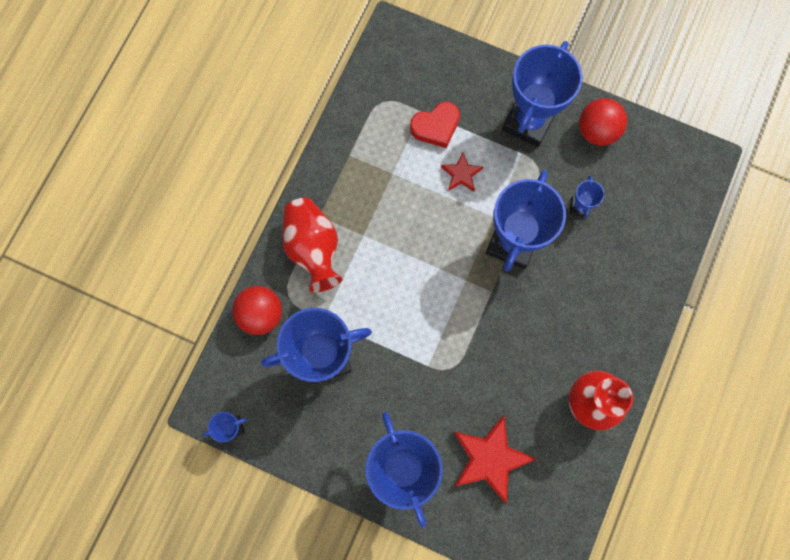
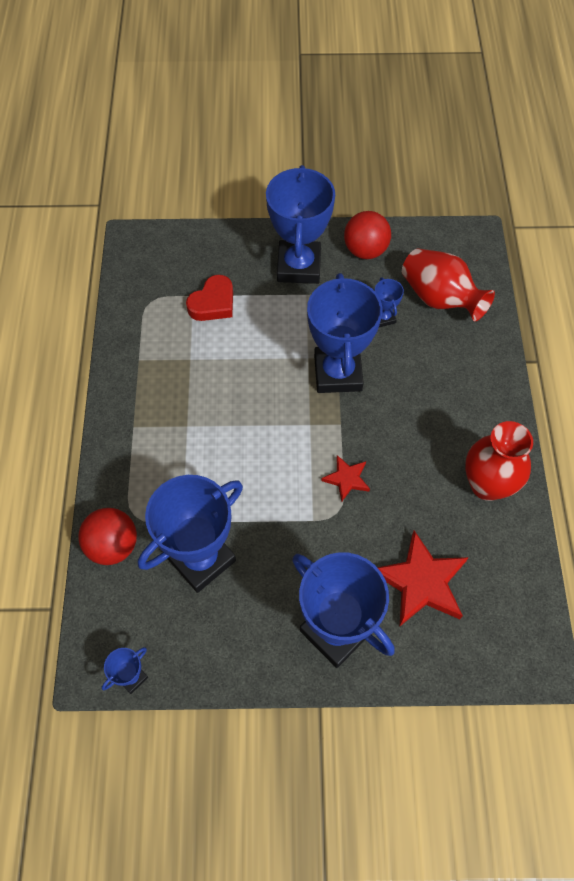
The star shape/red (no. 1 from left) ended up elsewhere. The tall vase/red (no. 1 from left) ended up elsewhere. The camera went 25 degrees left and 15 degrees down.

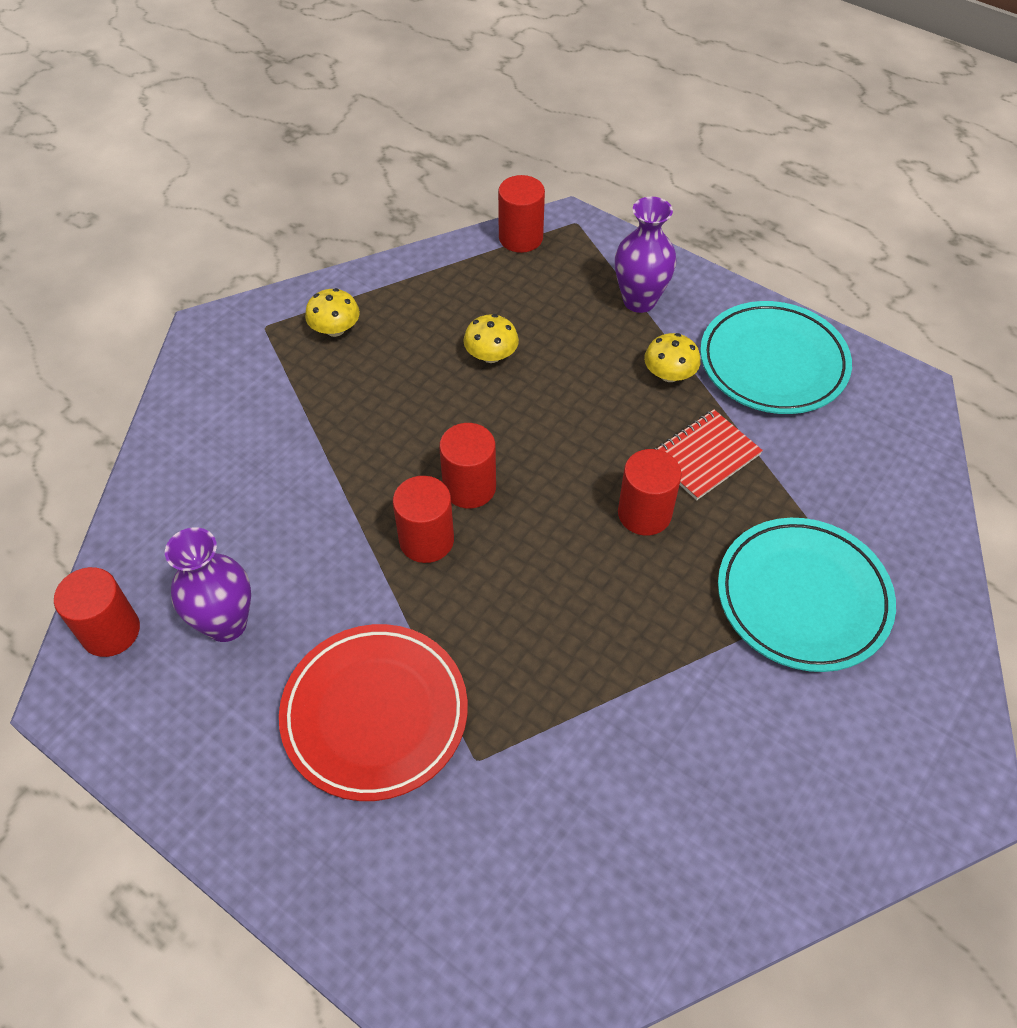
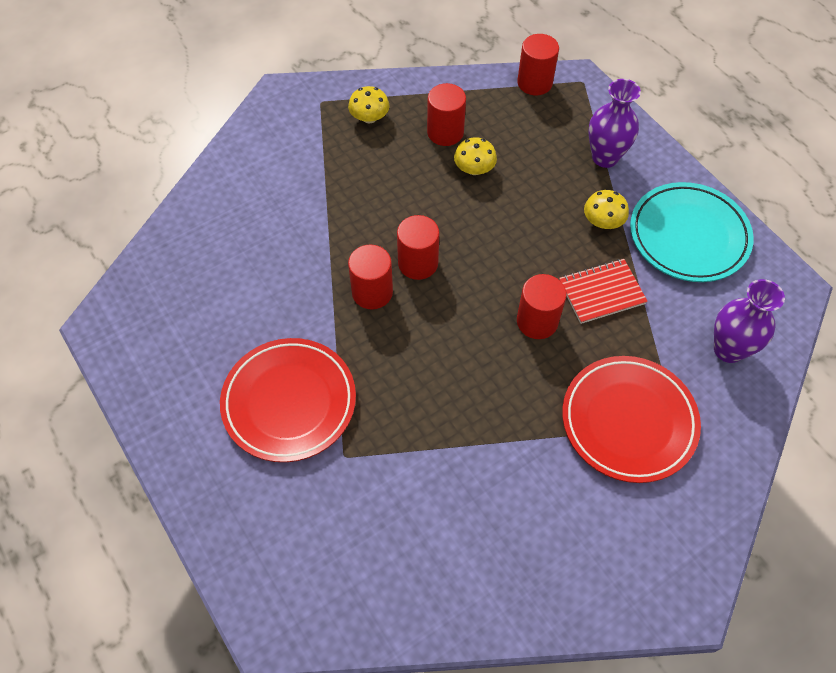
The solid cylinder/red (no. 1 from left in the first image) ended up elsewhere. What was the flat dish/turquoise (no. 2 from left) turned into the flat dish/red (no. 2 from left). The tall vase/violet (no. 1 from left in the first image) ended up elsewhere. The camera went 20 degrees right and 5 degrees up.

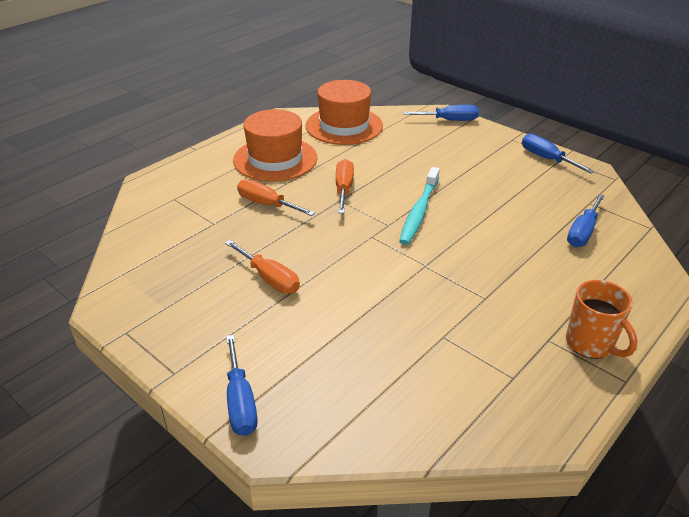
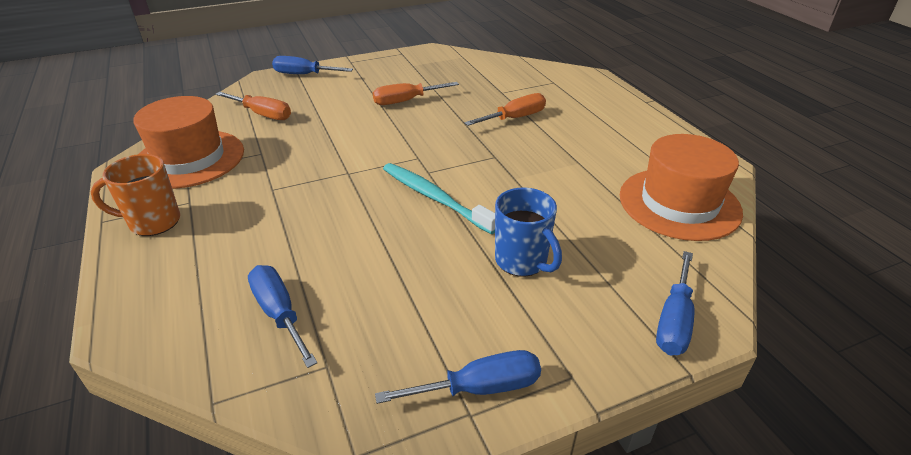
The top hat/orange (no. 1 from left) ended up elsewhere. The hand screwdriver/orange (no. 3 from left in the first image) ended up elsewhere. The second view gained the mug/royal blue. The camera went 115 degrees right and 0 degrees up.

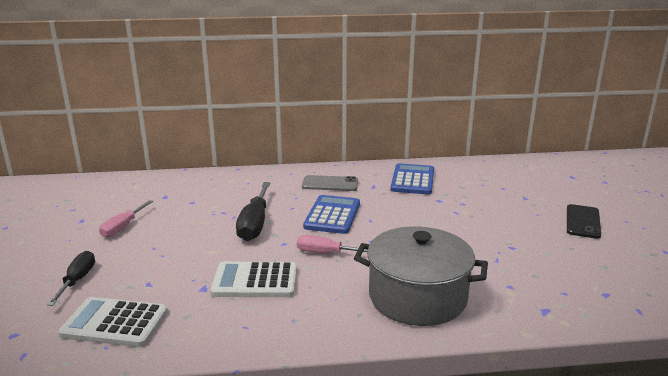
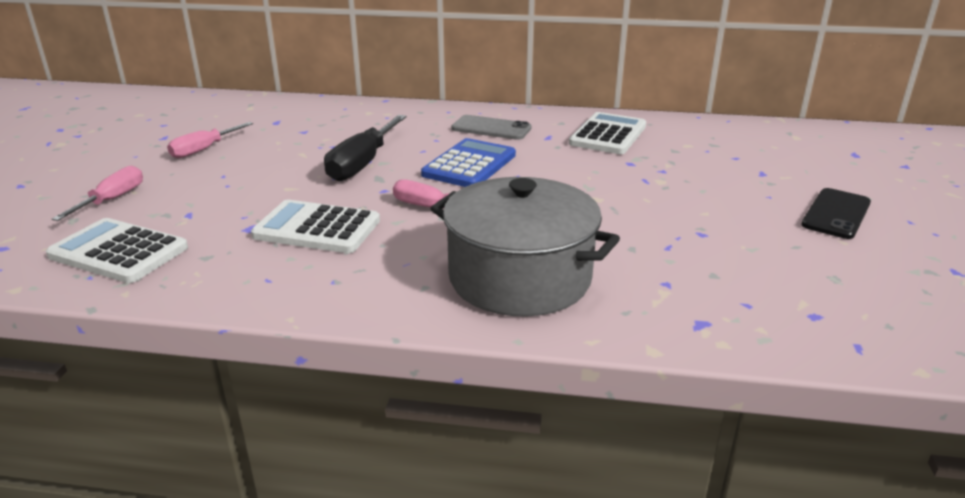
What was the hand screwdriver/ebony (no. 1 from left) turned into the hand screwdriver/pink (no. 1 from left). What was the pocket calculator/royal blue (no. 2 from left) turned into the pocket calculator/white (no. 3 from left). The camera went 15 degrees right and 5 degrees up.

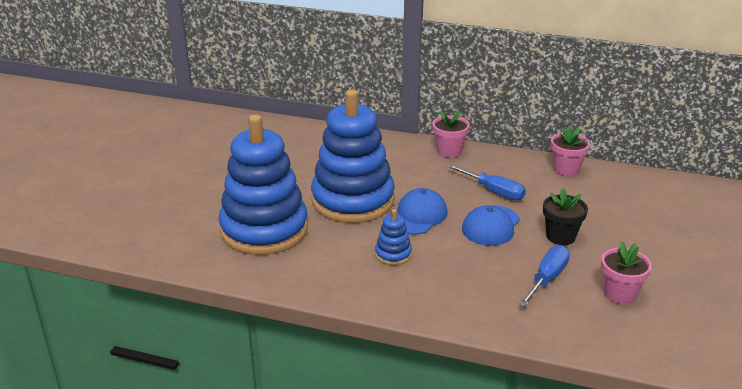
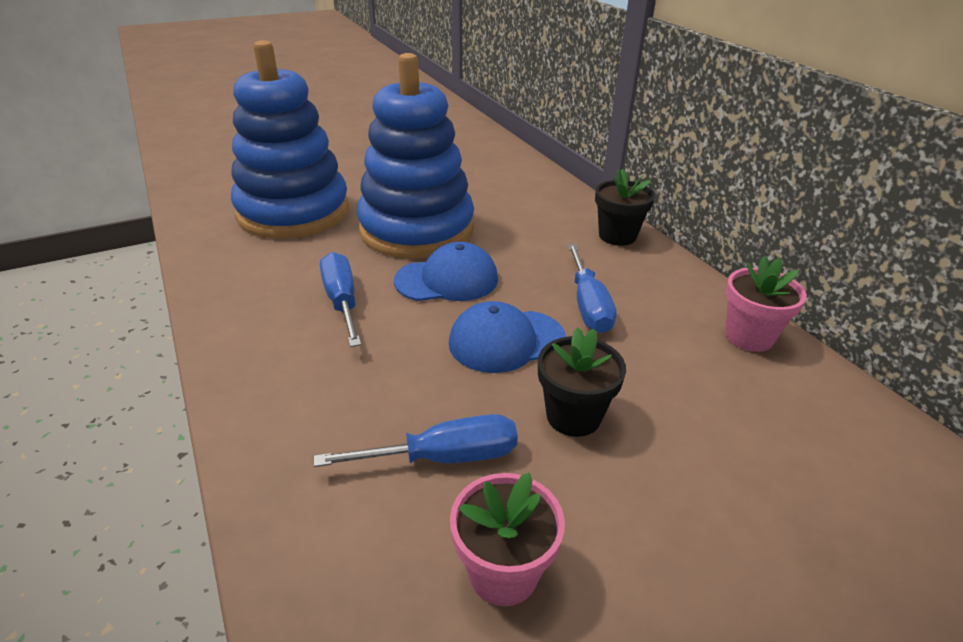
Where the stacking rings/royal blue (no. 3 from left) stood, the hand screwdriver/royal blue (no. 1 from left) came to stand. What was the potted plant/pink (no. 1 from left) turned into the potted plant/ebony (no. 2 from left). The camera went 45 degrees right and 5 degrees up.

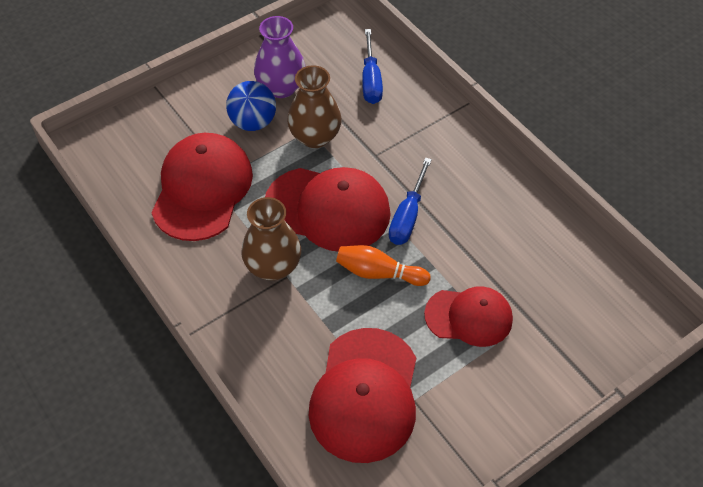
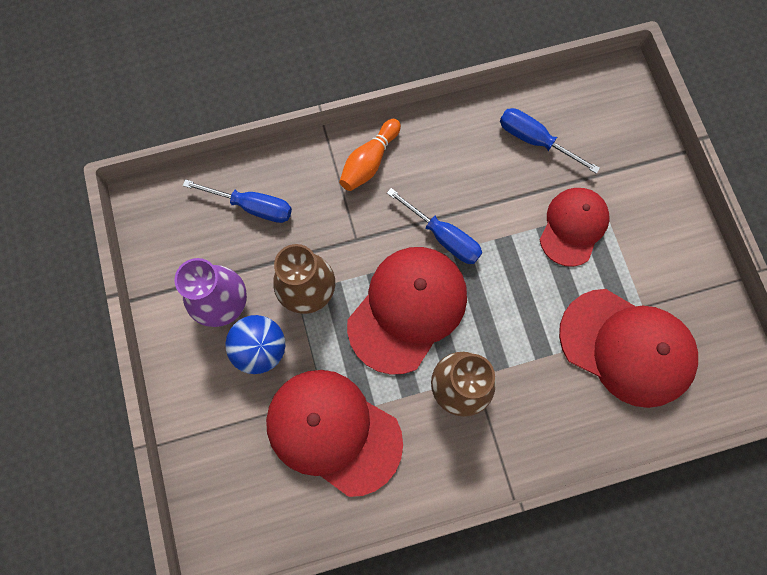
The skittle/orange ended up elsewhere. The second view gained the hand screwdriver/royal blue (no. 3 from left). The camera went 70 degrees left and 20 degrees up.

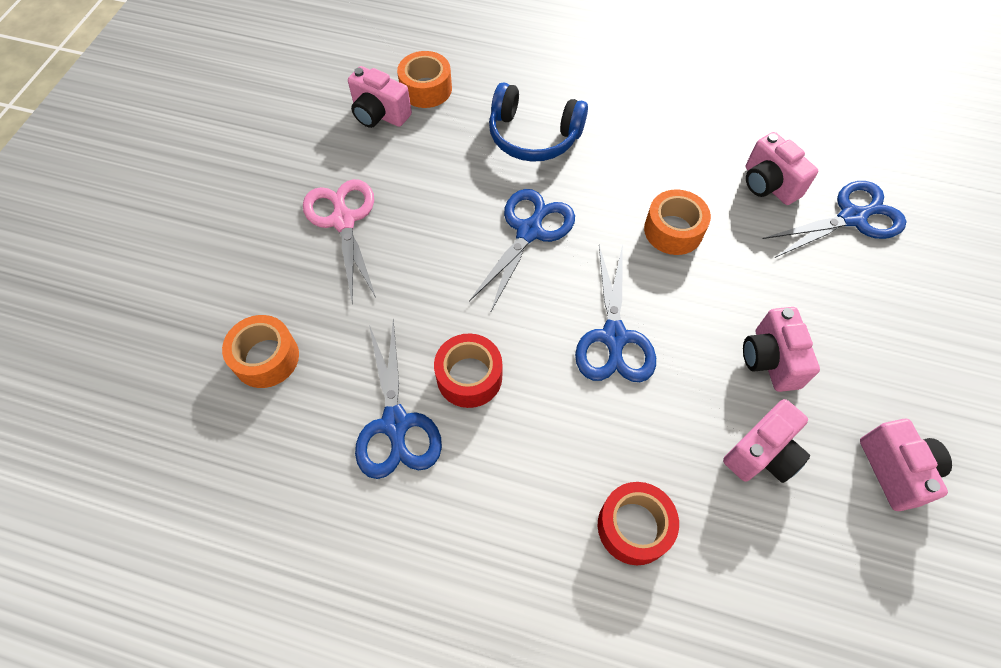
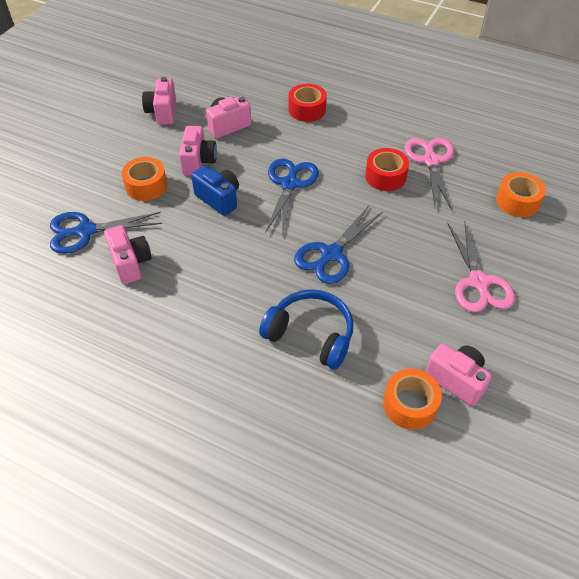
The sticky tape/orange (no. 3 from left in the first image) ended up elsewhere. The second view gained the photo camera/royal blue. What was the scissors/royal blue (no. 1 from left) turned into the scissors/pink (no. 1 from left). The camera went 170 degrees left and 10 degrees down.

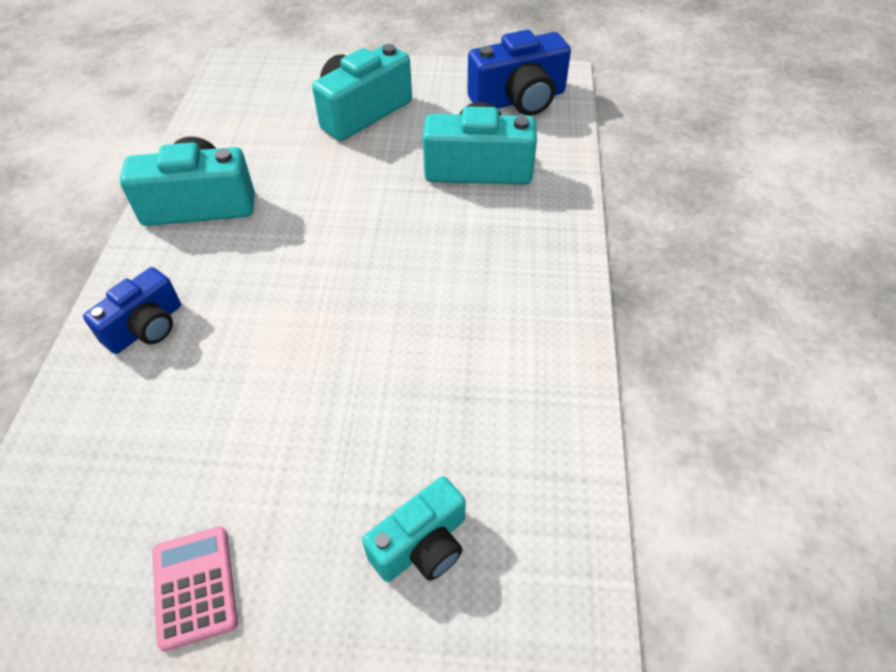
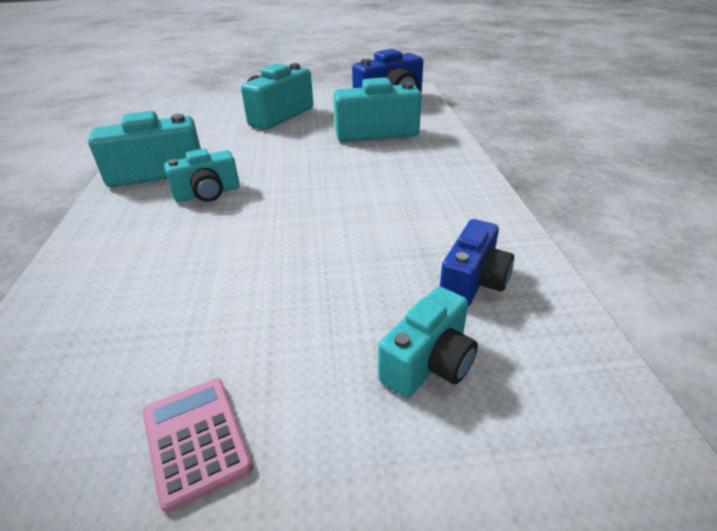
The second view gained the photo camera/turquoise (no. 2 from left). The photo camera/royal blue (no. 1 from left in the first image) ended up elsewhere. The camera went 10 degrees left and 15 degrees down.

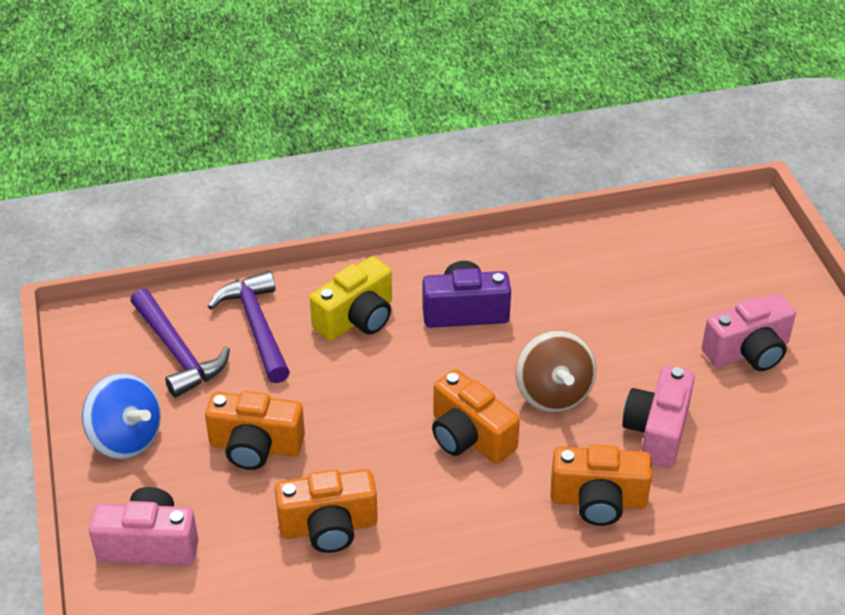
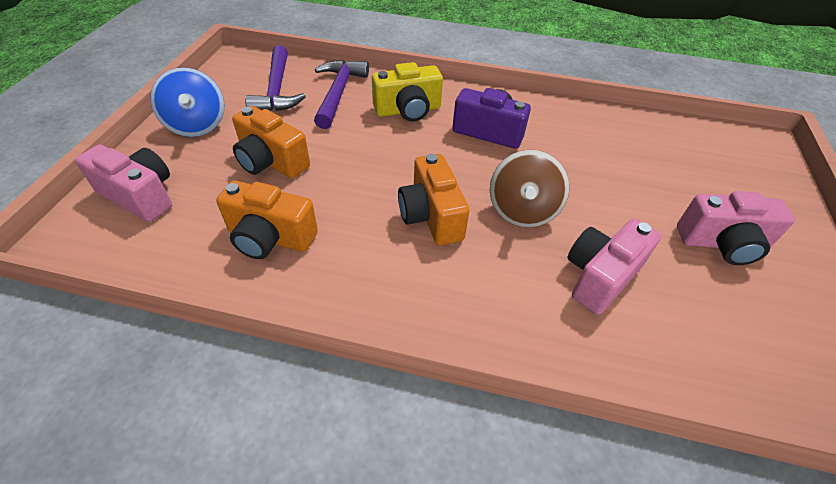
The second view lost the photo camera/orange (no. 4 from left). The camera went 25 degrees right and 5 degrees up.

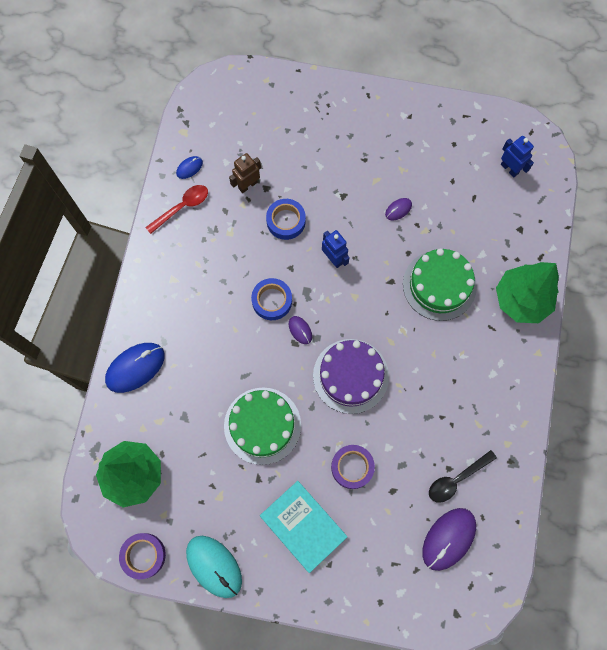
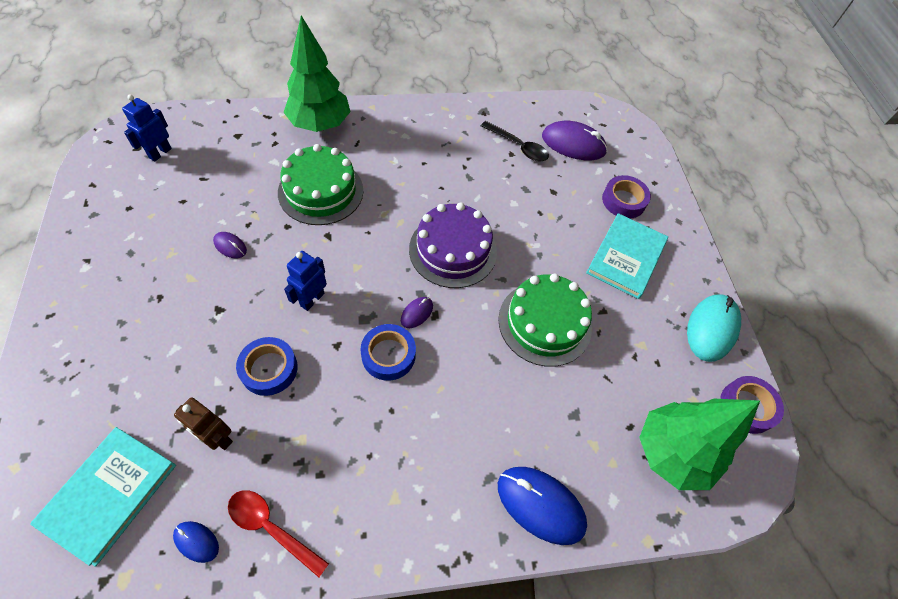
The second view gained the book/turquoise (no. 1 from left). The sticky tape/violet (no. 2 from left in the first image) ended up elsewhere. The camera went 115 degrees left and 15 degrees down.

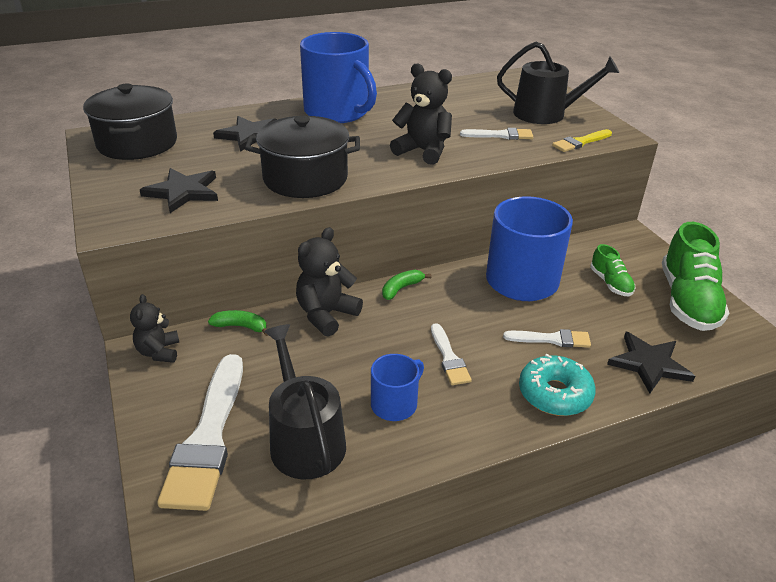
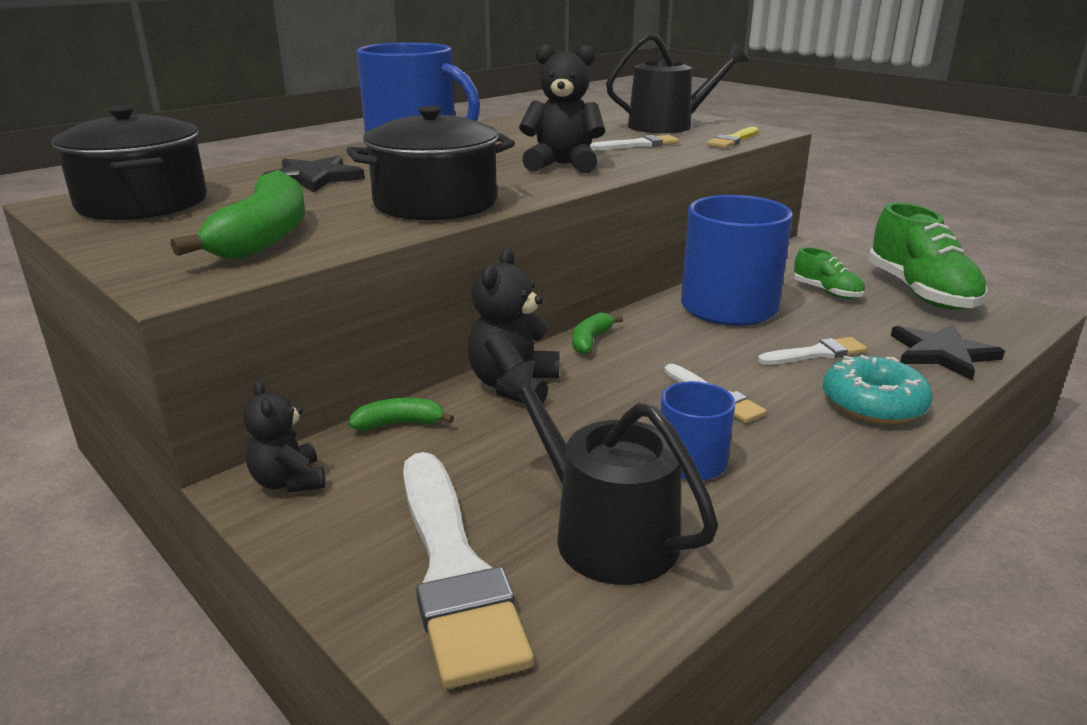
Where the star shape/ebony (no. 1 from left) stood, the toy banana/emerald (no. 1 from left) came to stand. The camera went 20 degrees left and 10 degrees down.

